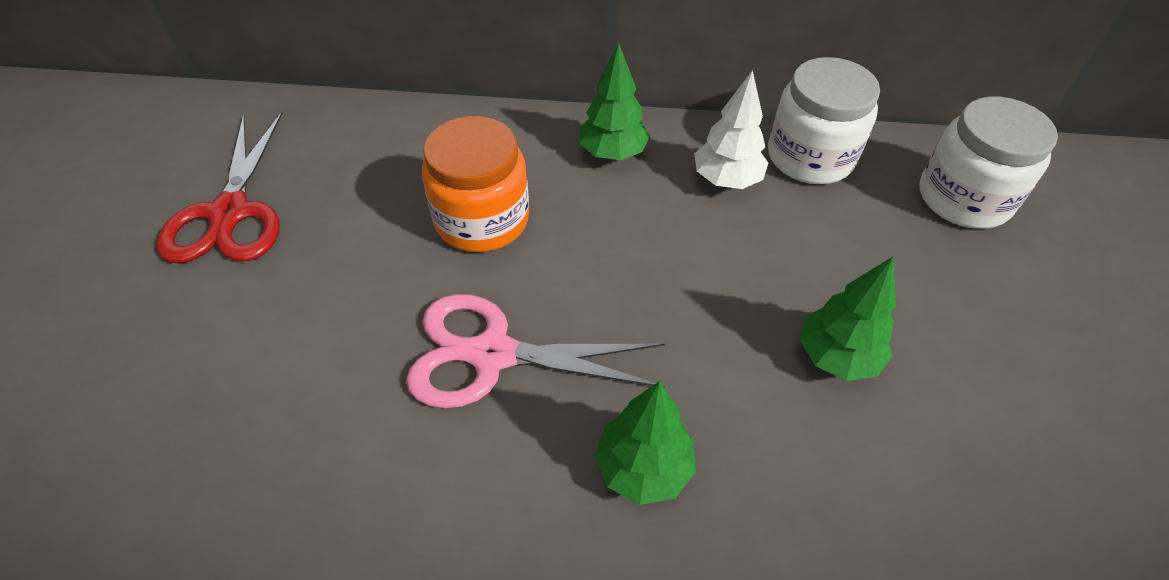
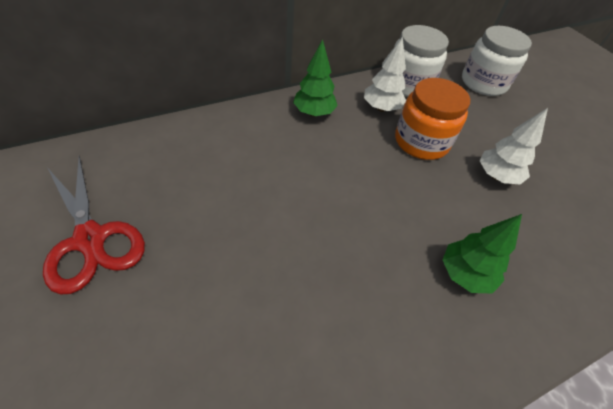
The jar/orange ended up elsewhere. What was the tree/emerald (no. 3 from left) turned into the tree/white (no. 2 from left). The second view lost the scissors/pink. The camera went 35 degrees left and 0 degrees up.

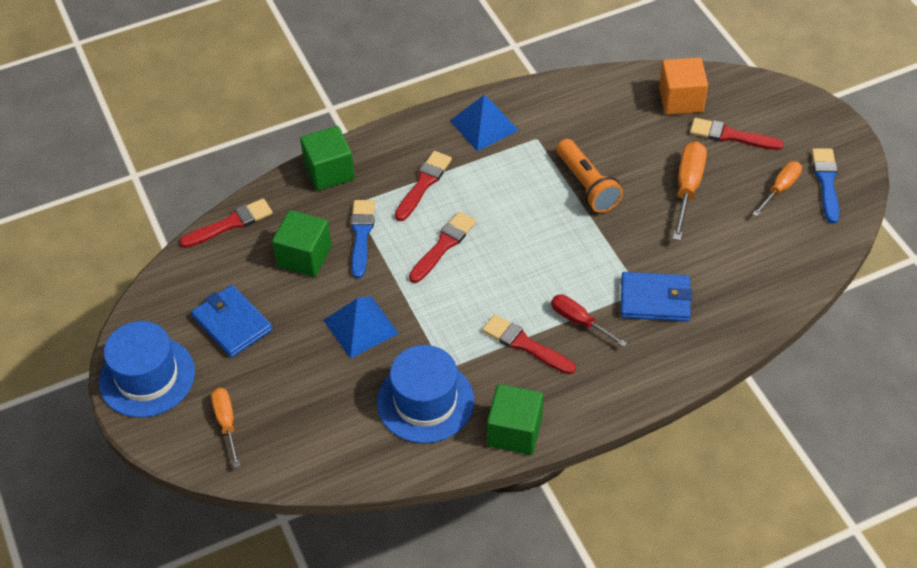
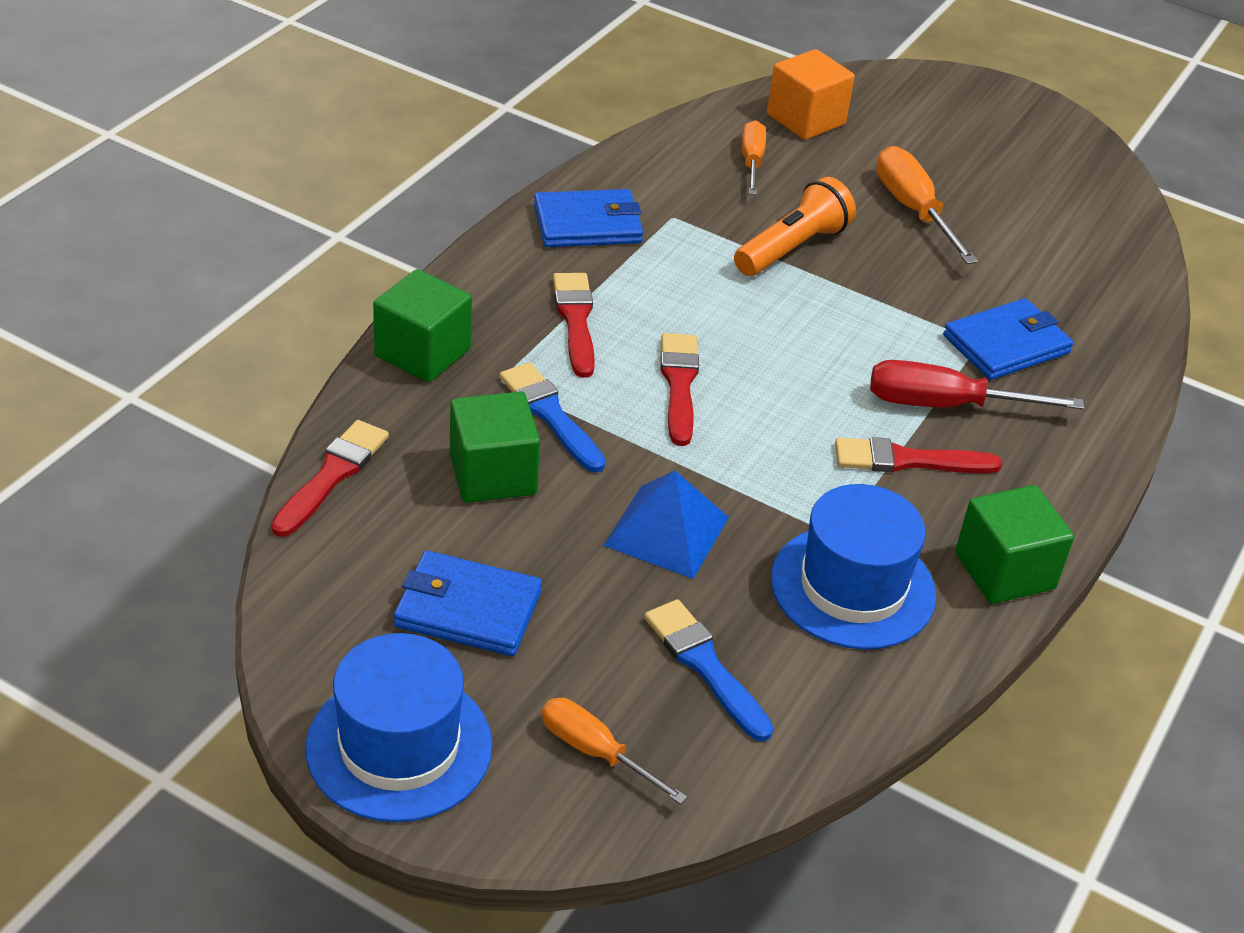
Where the solid pyramid/royal blue (no. 2 from left) stood, the card wallet/royal blue (no. 2 from left) came to stand. The paintbrush/royal blue (no. 2 from left) ended up elsewhere. The pocket torch/orange ended up facing another way, 75 degrees counterclockwise from before. The hand screwdriver/orange (no. 3 from left in the first image) ended up elsewhere. The size of the hand screwdriver/red changed by a factor of 1.51. The second view lost the paintbrush/red (no. 5 from left). The camera went 40 degrees left and 10 degrees down.

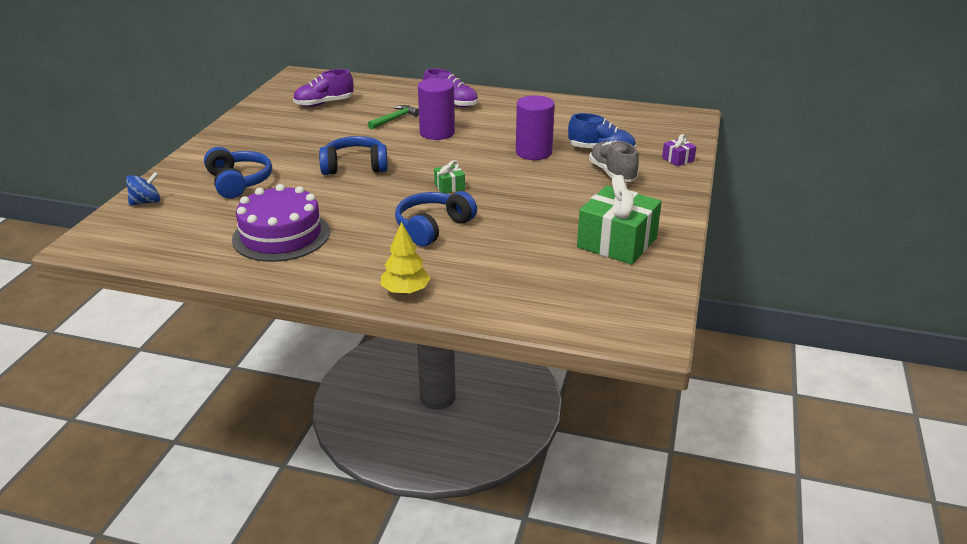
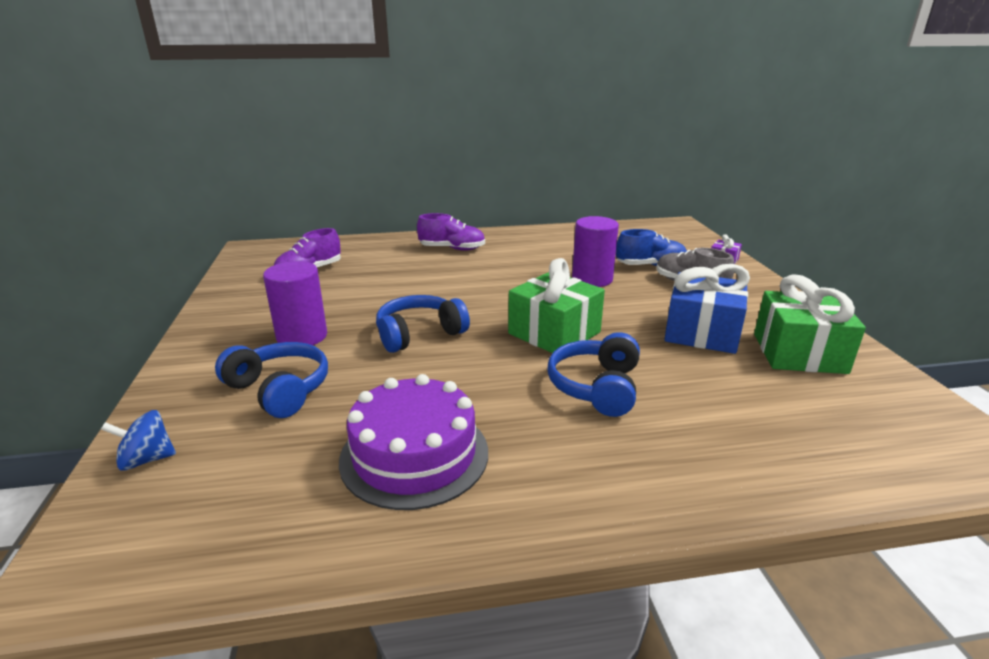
The spinning top/royal blue ended up facing another way, 135 degrees counterclockwise from before. The solid cylinder/violet (no. 1 from left) ended up elsewhere. The size of the present/emerald (no. 1 from left) changed by a factor of 2.23. The second view gained the present/royal blue. The second view lost the carpenter's hammer/emerald. The second view lost the tree/golden. The camera went 25 degrees left and 5 degrees down.

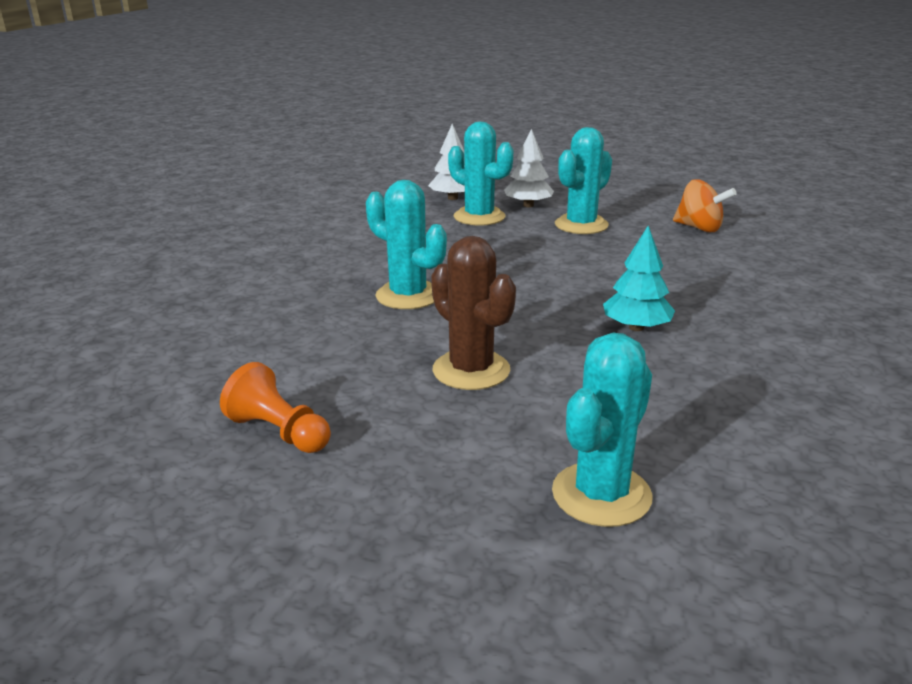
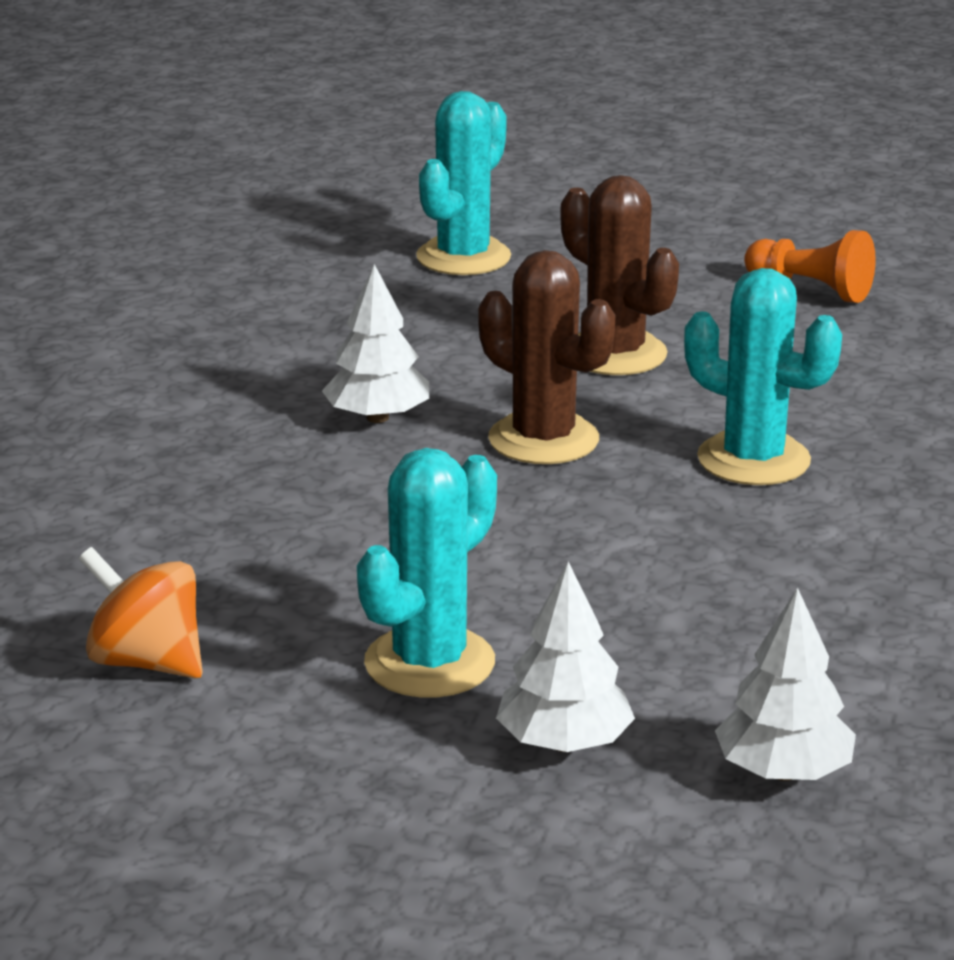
What was the tree/turquoise turned into the tree/white (no. 1 from left). The second view gained the prickly plant/dark brown (no. 1 from left). The second view lost the prickly plant/turquoise (no. 2 from left). The camera went 175 degrees right and 0 degrees up.

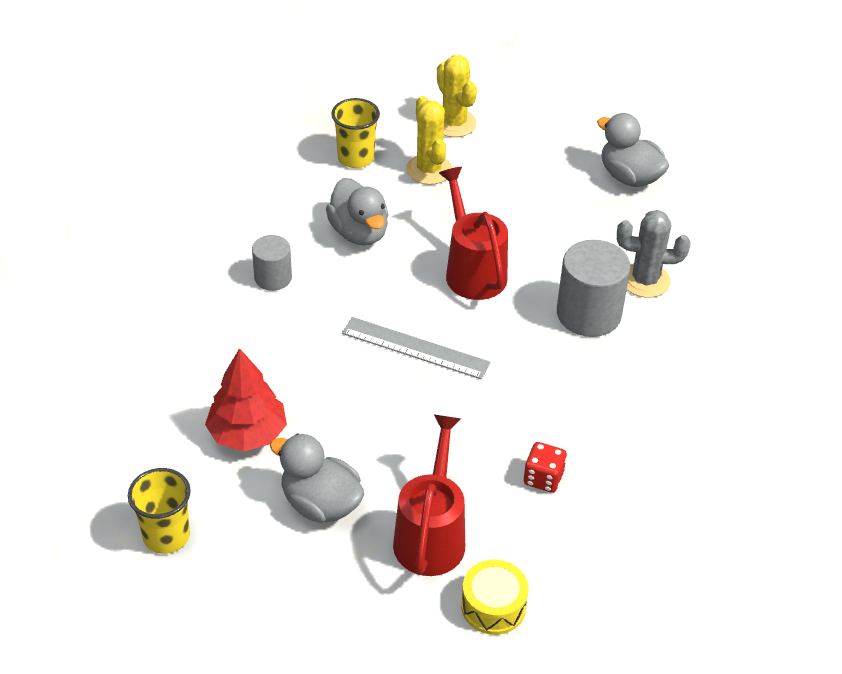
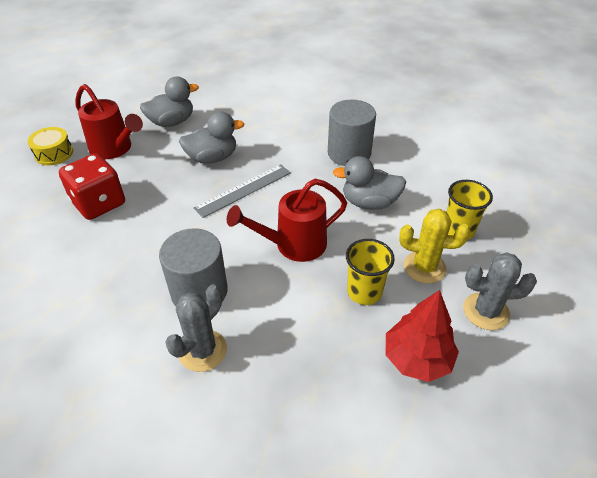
The size of the dice/red changed by a factor of 1.87. The toy duck/gray (no. 3 from left in the first image) ended up elsewhere. The sprinkling can/red (no. 2 from left) ended up facing another way, 150 degrees clockwise from before. The size of the solid cylinder/gray (no. 1 from left in the first image) changed by a factor of 1.71. The beaker/golden (no. 1 from left) ended up elsewhere. The tree/red ended up elsewhere. What was the prickly plant/golden (no. 2 from left) turned into the prickly plant/gray (no. 2 from left). The camera went 120 degrees right and 0 degrees up.

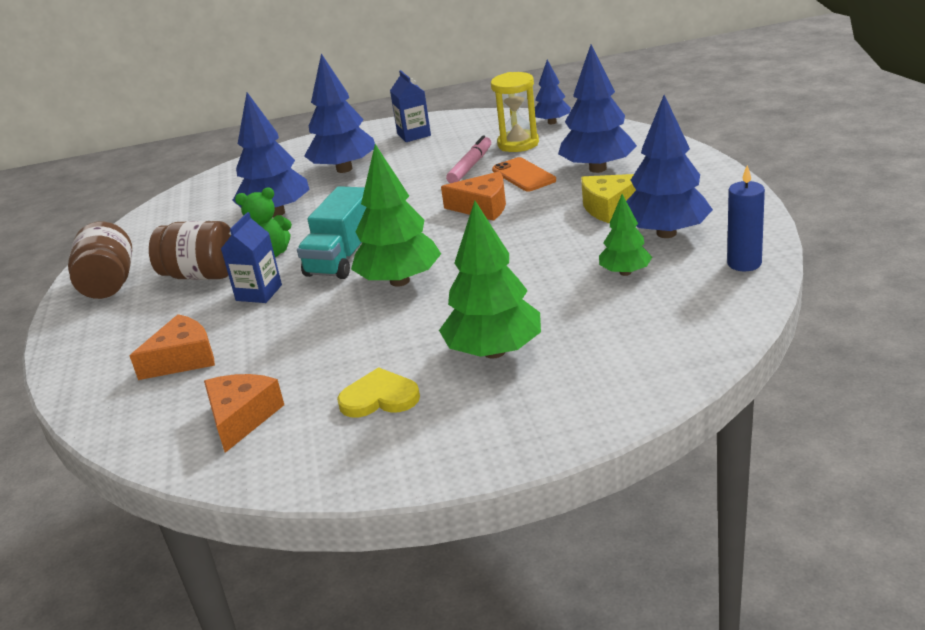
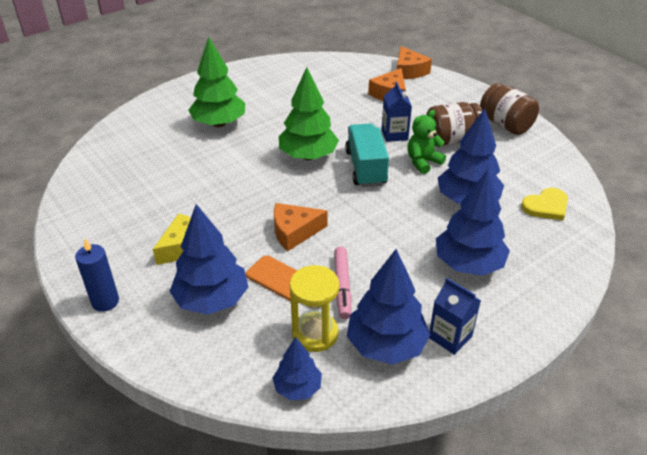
The wax candle/royal blue ended up elsewhere. The tree/royal blue (no. 5 from left in the first image) ended up elsewhere. The cheese wedge/orange (no. 2 from left in the first image) ended up elsewhere. The heart/golden ended up elsewhere. The second view lost the tree/emerald (no. 3 from left). The camera went 150 degrees right and 10 degrees up.

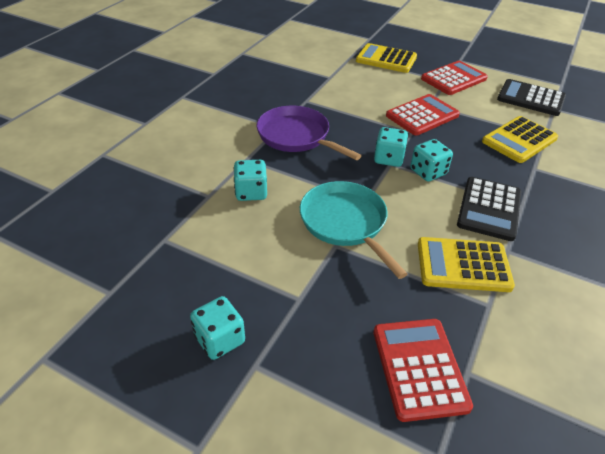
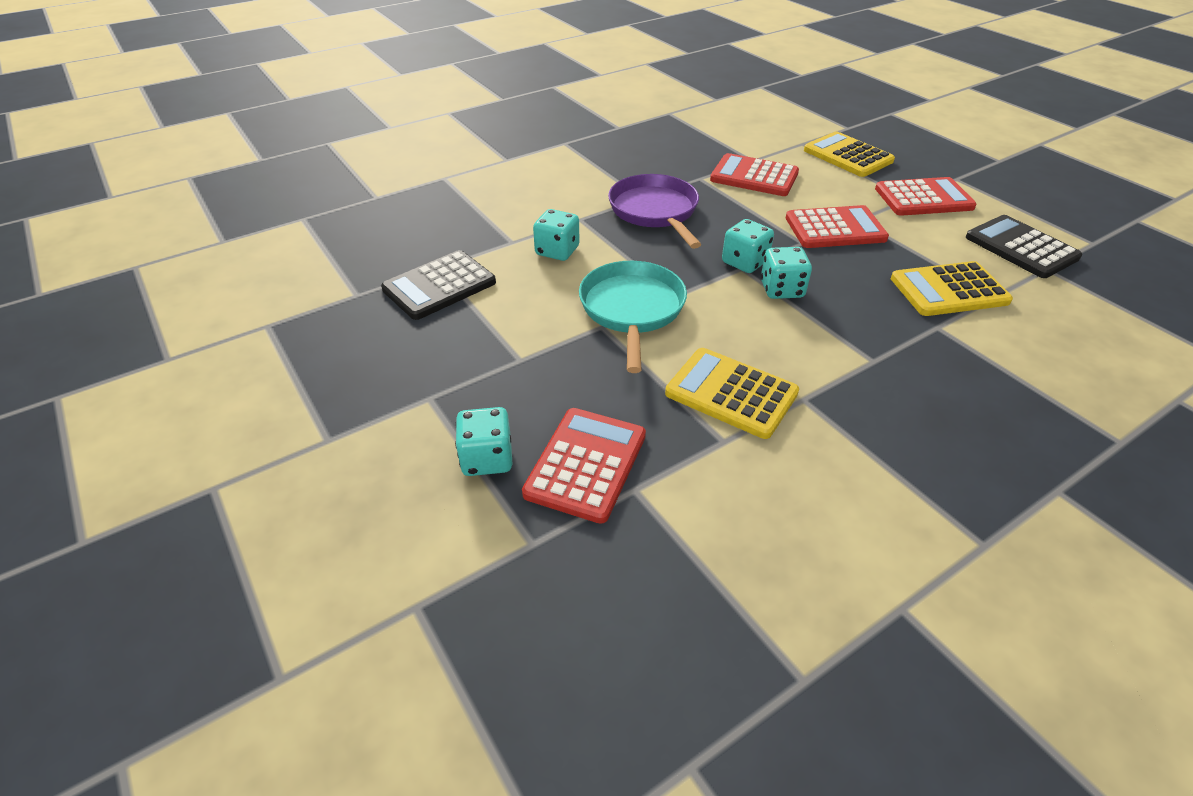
The pocket calculator/ebony (no. 1 from left) ended up elsewhere. The dice/turquoise (no. 1 from left) ended up elsewhere. The second view gained the pocket calculator/red (no. 2 from left). The camera went 30 degrees right and 0 degrees up.

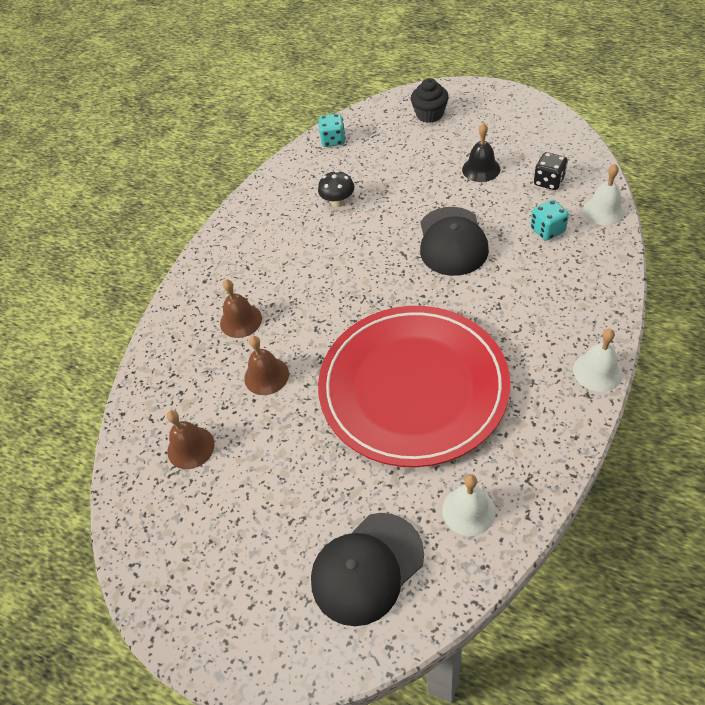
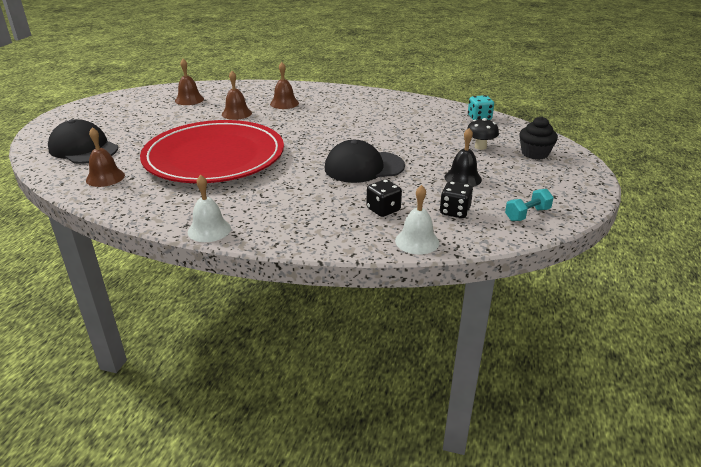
What was the hand bell/white (no. 1 from left) turned into the hand bell/dark brown (no. 1 from left). What was the dice/turquoise (no. 2 from left) turned into the dice/ebony (no. 1 from left). The mushroom/ebony ended up elsewhere. The second view gained the hand weight/turquoise. The camera went 75 degrees right and 20 degrees down.

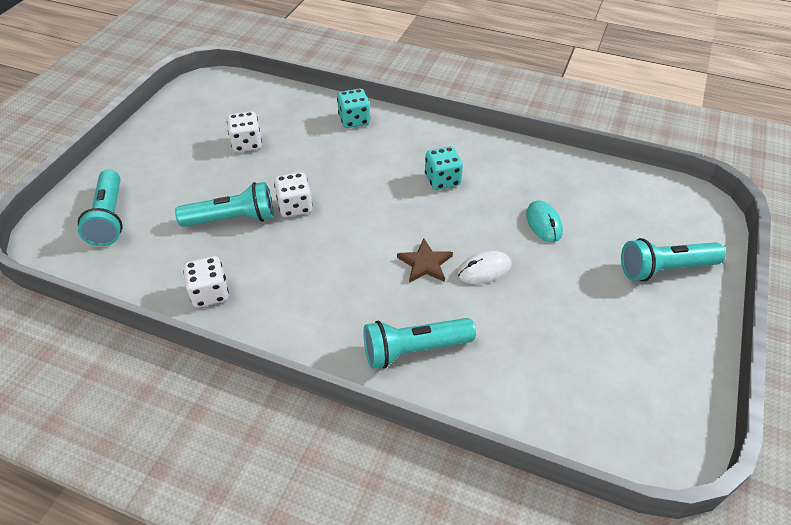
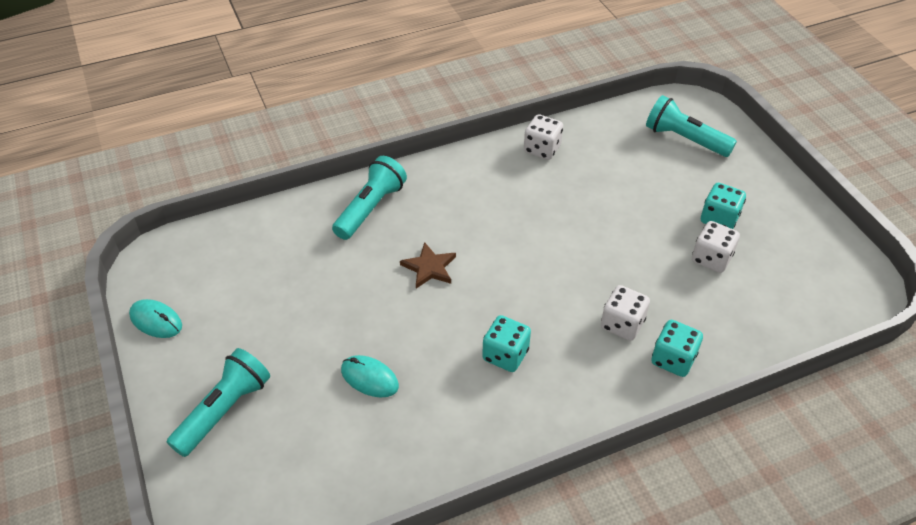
The second view gained the PC mouse/turquoise (no. 1 from left). The dice/white (no. 3 from left in the first image) ended up elsewhere. The second view gained the dice/turquoise (no. 3 from left). The second view lost the pocket torch/turquoise (no. 2 from left). The second view lost the PC mouse/white. The camera went 135 degrees right and 0 degrees up.

